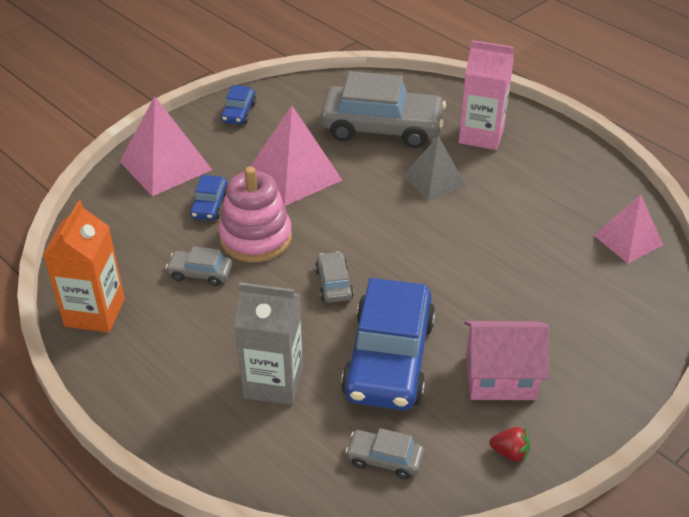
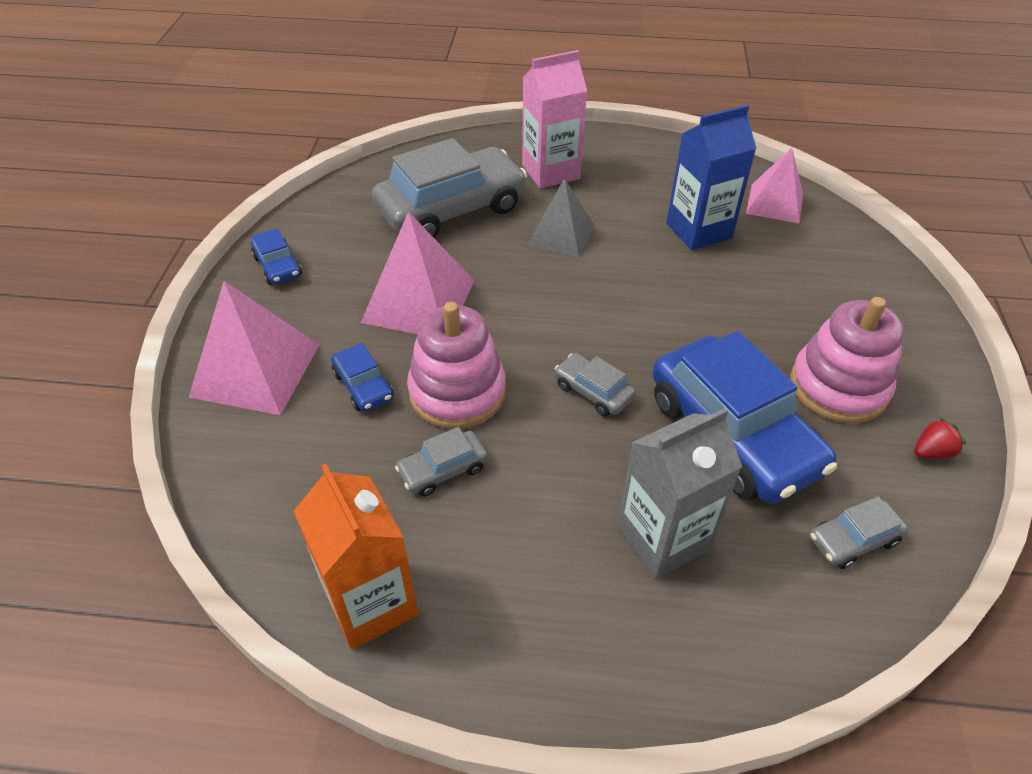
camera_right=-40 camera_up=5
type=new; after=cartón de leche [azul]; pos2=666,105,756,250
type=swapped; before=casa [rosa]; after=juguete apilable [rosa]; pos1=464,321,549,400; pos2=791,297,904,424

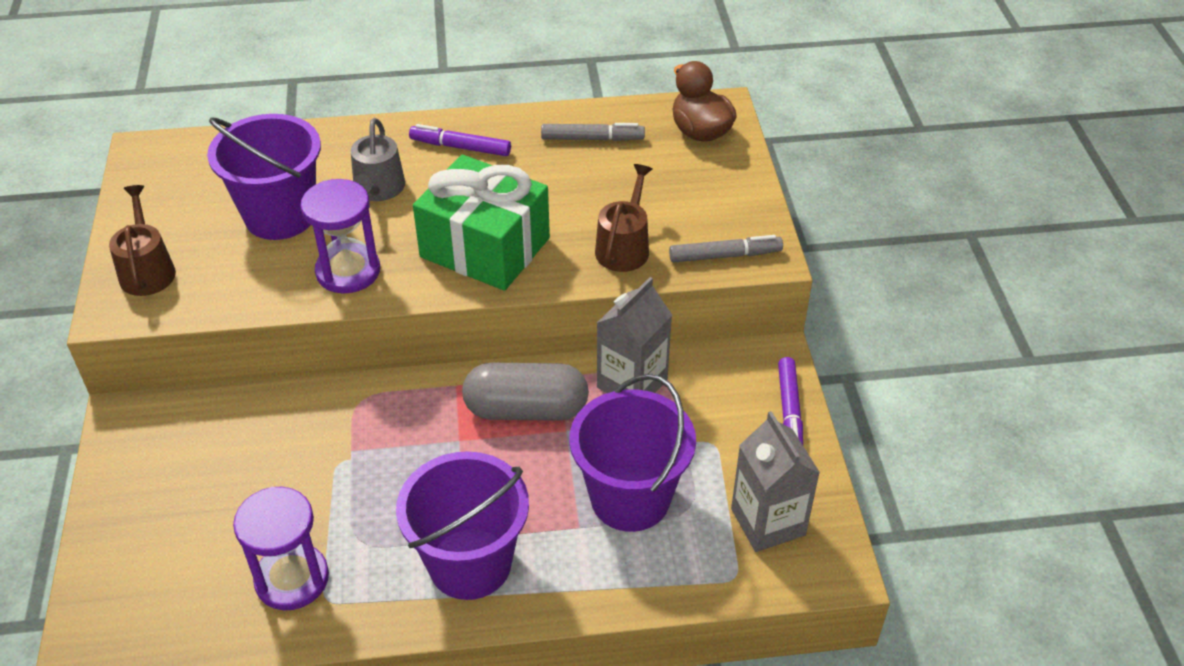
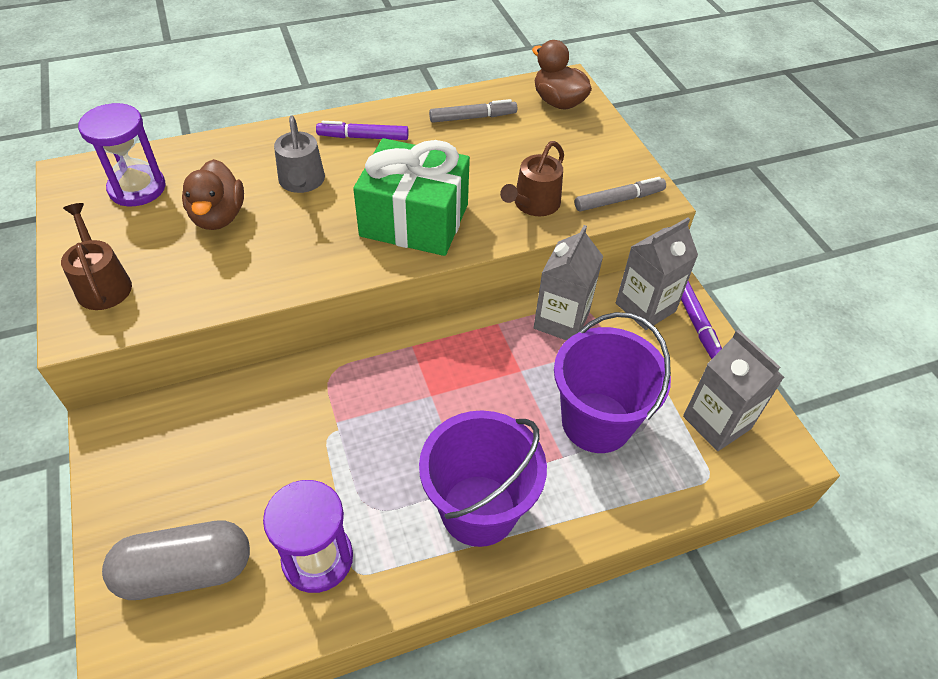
camera_right=-15 camera_up=5
type=shifted; before=reloj de arena [morado]; pos1=300,179,380,293; pos2=78,103,166,206
type=shifted; before=cápsula [gris]; pos1=462,363,589,421; pos2=102,520,250,600
type=swapped; before=balde [morado]; after=pato [marrón]; pos1=207,114,321,240; pos2=182,159,244,230
type=rotated; before=regadera [marrón]; pos1=595,164,652,272; pos2=500,141,564,216; turn=-150
type=new; after=cartón de leche [gris]; pos2=616,217,698,330

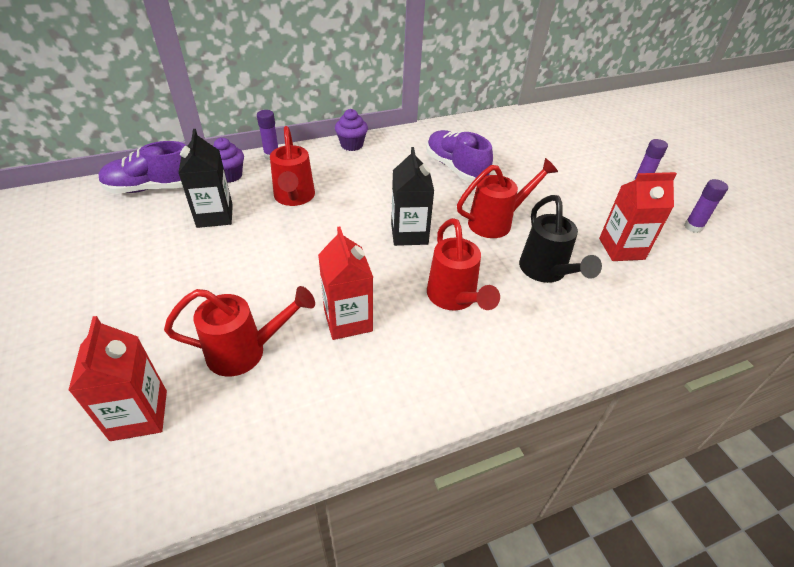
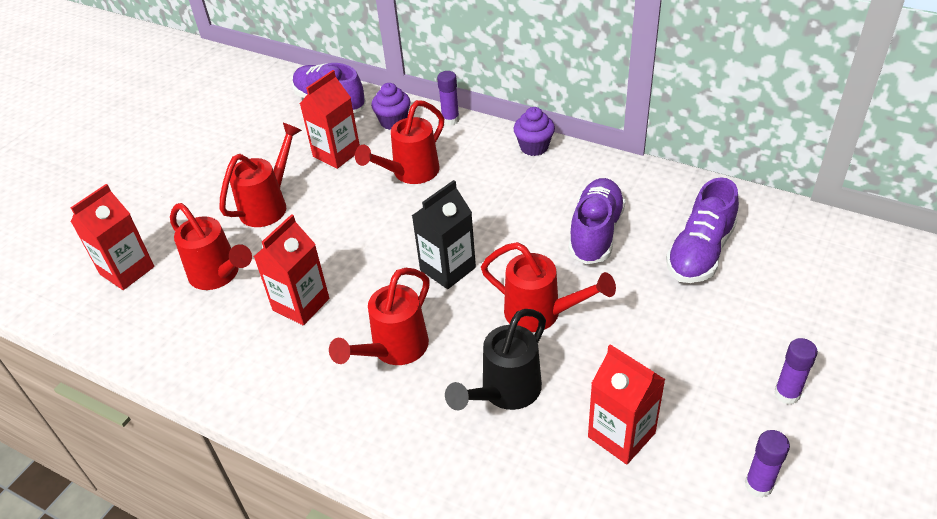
camera_right=55 camera_up=0
type=new; after=regadera [rojo]; pos2=219,123,302,227
type=repainted; before=cartón de leche [negro]; after=cartón de leche [rojo]; pos1=178,129,233,228; pos2=300,70,360,169
type=new; after=zapato [morado]; pos2=666,177,739,283

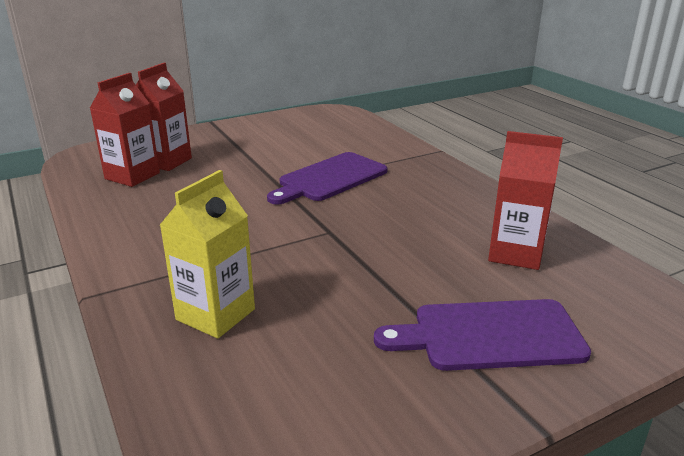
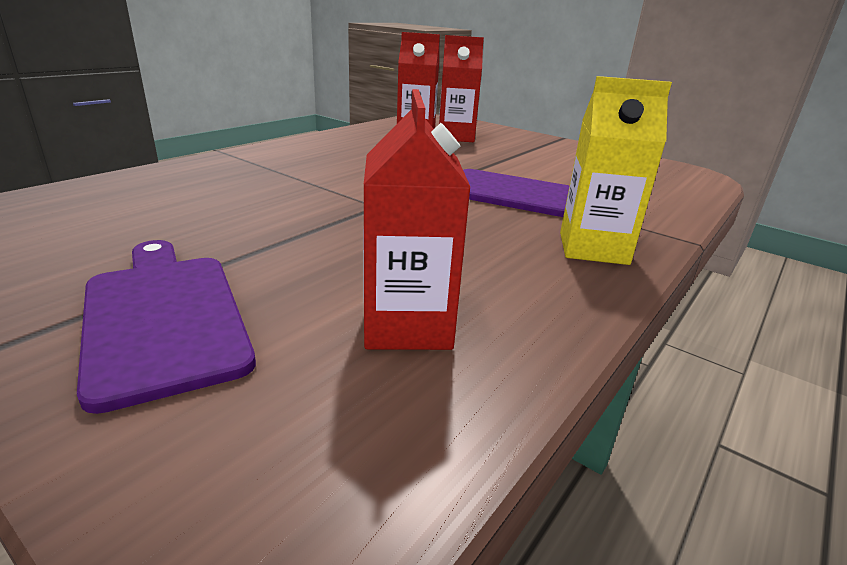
camera_right=65 camera_up=0
type=shifted; before=cartón de leche [amarillo]; pos1=160,170,255,339; pos2=560,76,672,265

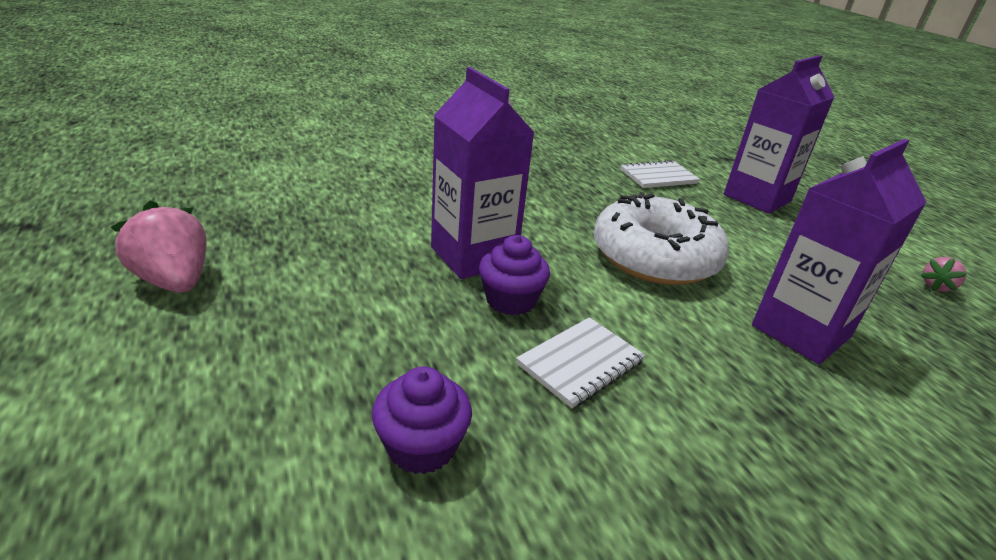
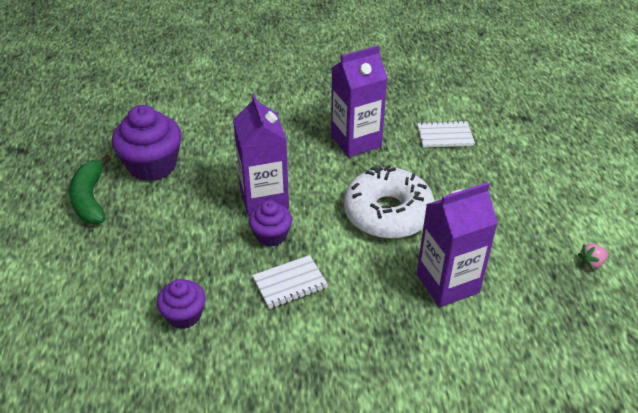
camera_right=20 camera_up=10
type=swapped; before=fresa [rosa]; after=plátano [verde]; pos1=111,201,207,293; pos2=69,155,111,224
type=new; after=magdalena [morado]; pos2=112,105,181,181
type=shifted; before=cartón de leche [morado]; pos1=724,55,834,214; pos2=331,46,388,157

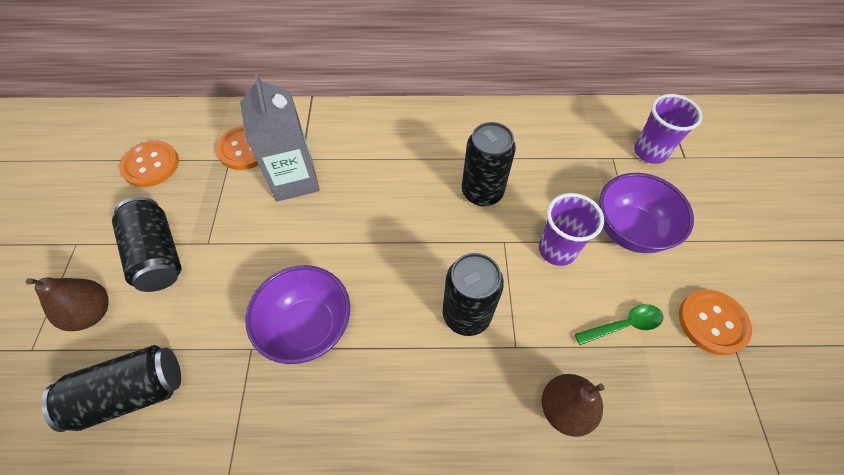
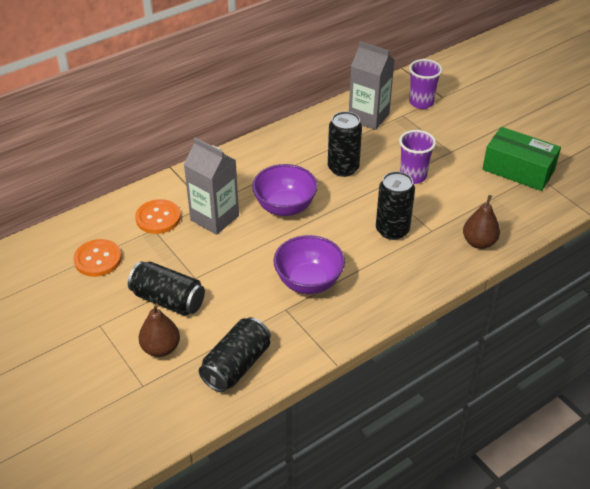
camera_right=-35 camera_up=-15
type=shifted; before=cuenco [morado]; pos1=599,173,694,253; pos2=252,164,318,216
type=new; after=cartón de leche [gris]; pos2=349,41,394,130
type=swapped; before=botón [naranja]; after=caja [verde]; pos1=679,290,752,355; pos2=482,127,561,191
type=gone; before=cuchara [verde]; pos1=575,304,663,345

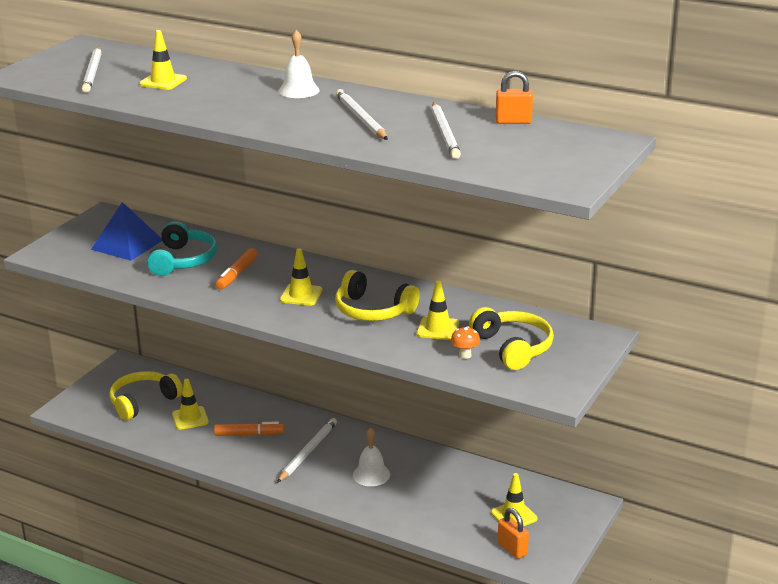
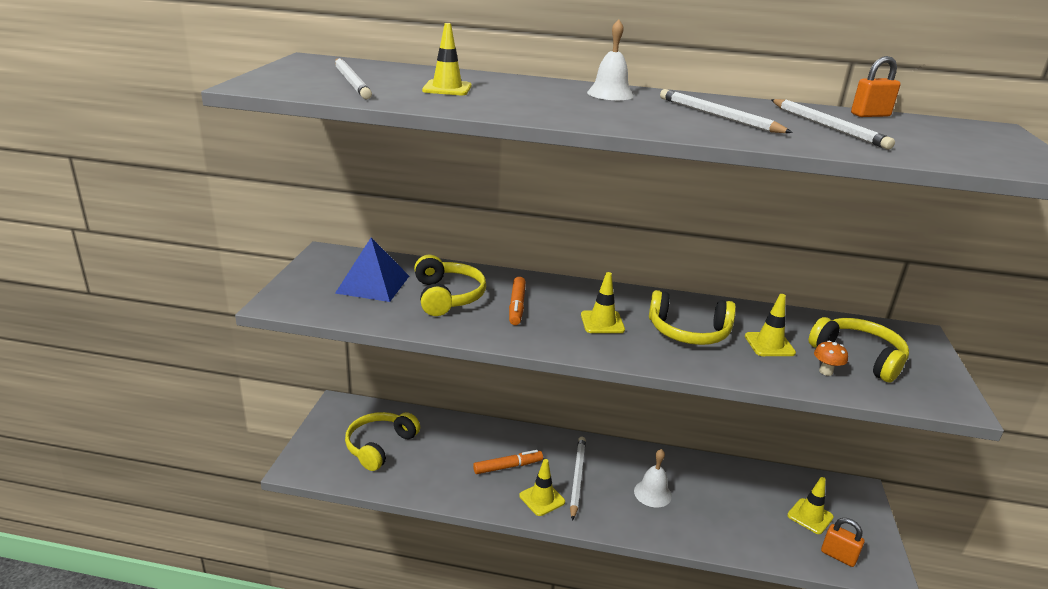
camera_right=-20 camera_up=0
type=repainted; before=auriculares [turquesa]; after=auriculares [amarillo]; pos1=147,221,217,276; pos2=414,255,486,316
type=shifted; before=cono de tráfico [amarillo]; pos1=172,379,209,430; pos2=519,459,565,516

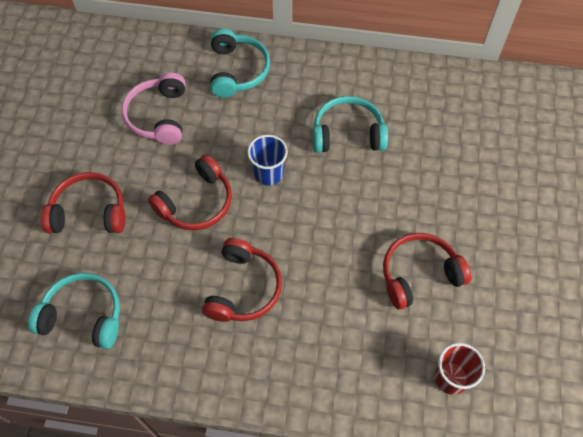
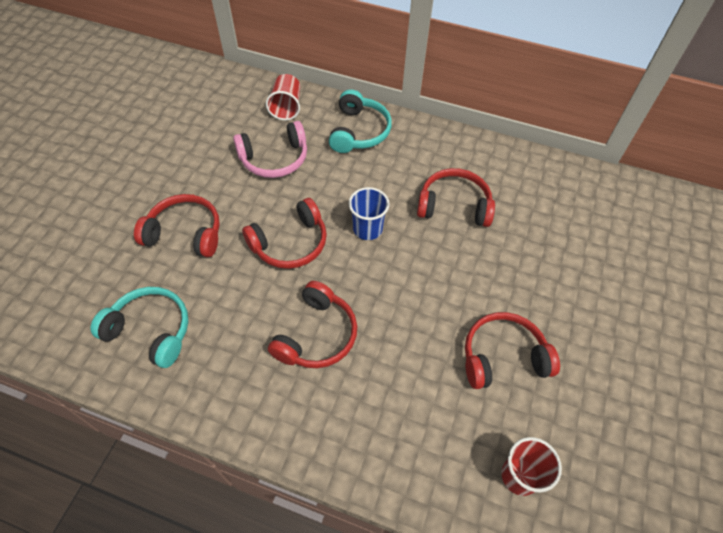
camera_right=10 camera_up=-5
type=rotated; before=auriculares [rosa]; pos1=122,72,186,145; pos2=233,121,307,178; turn=-120
type=new; after=vaso [rojo]; pos2=266,74,300,120
type=repainted; before=auriculares [turquesa]; after=auriculares [rojo]; pos1=313,96,388,153; pos2=417,168,495,227

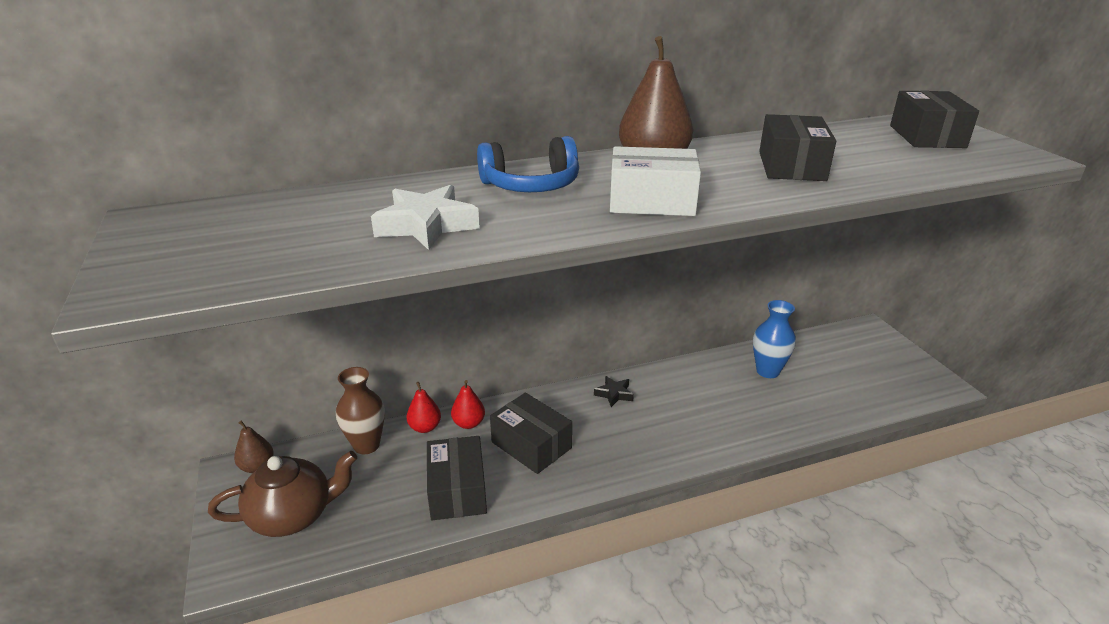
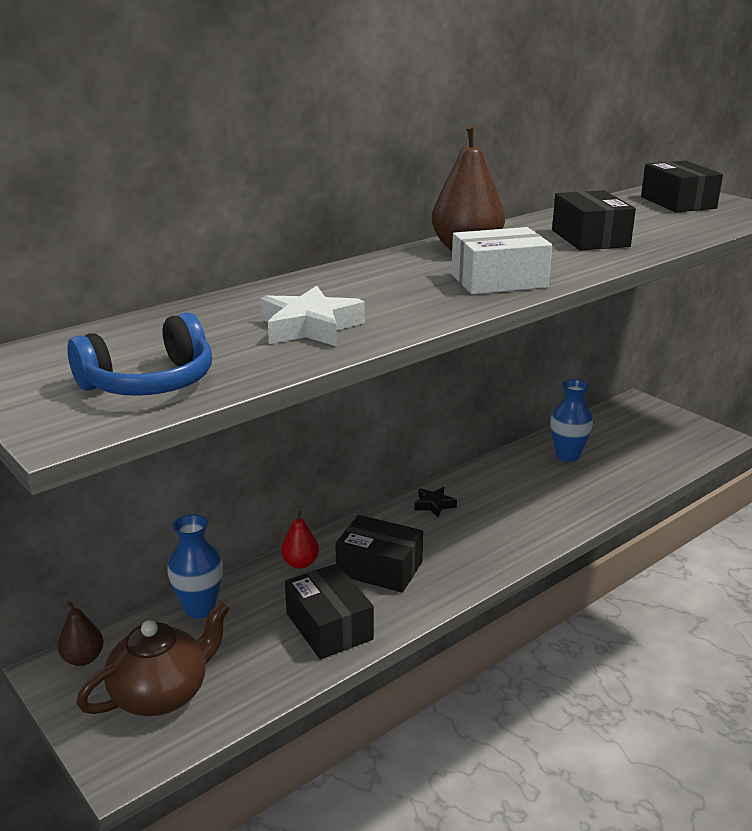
camera_right=-20 camera_up=-5
type=shifted; before=auriculares [azul]; pos1=477,136,579,192; pos2=67,312,212,396
type=repainted; before=florero [marrón]; after=florero [azul]; pos1=336,367,385,454; pos2=167,514,223,619
type=gone; before=pera [rojo]; pos1=406,382,441,433

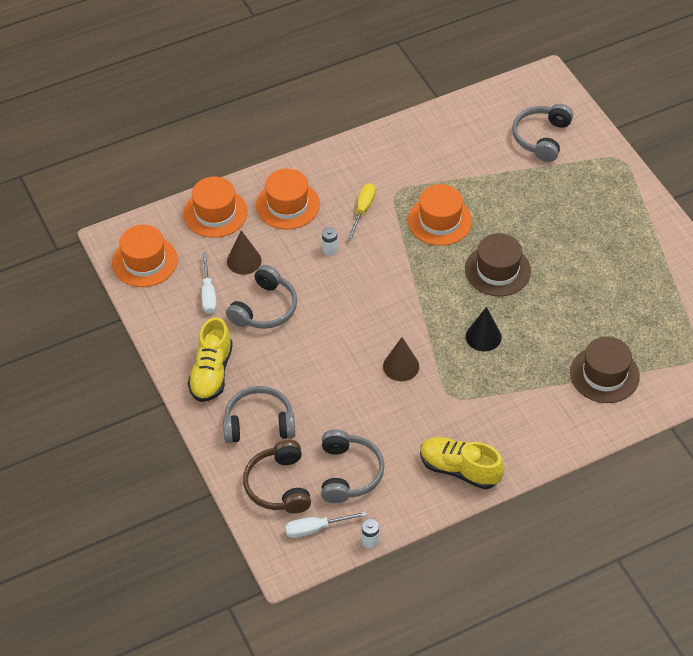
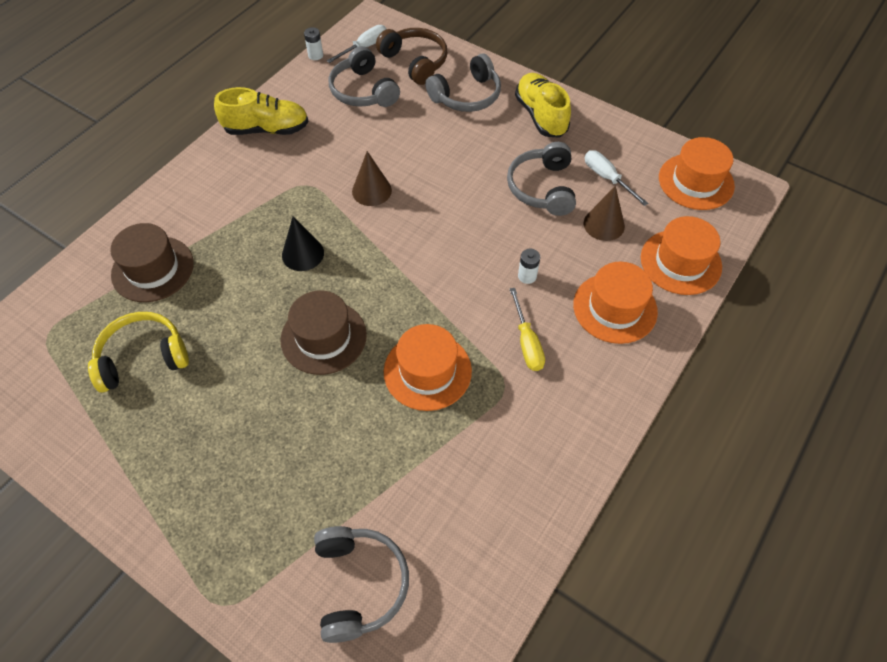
camera_right=150 camera_up=5
type=new; after=auriculares [amarillo]; pos2=88,312,189,392

